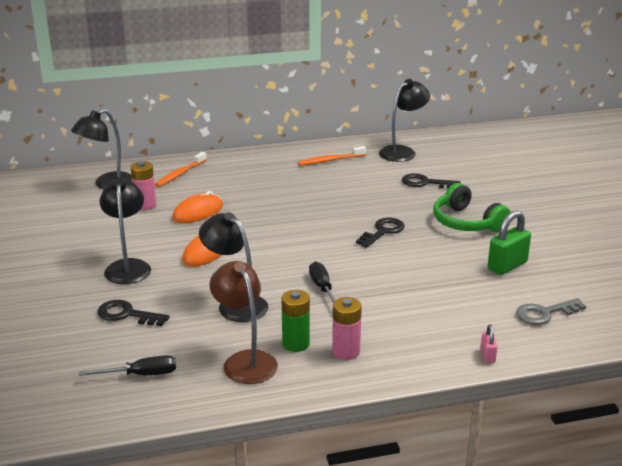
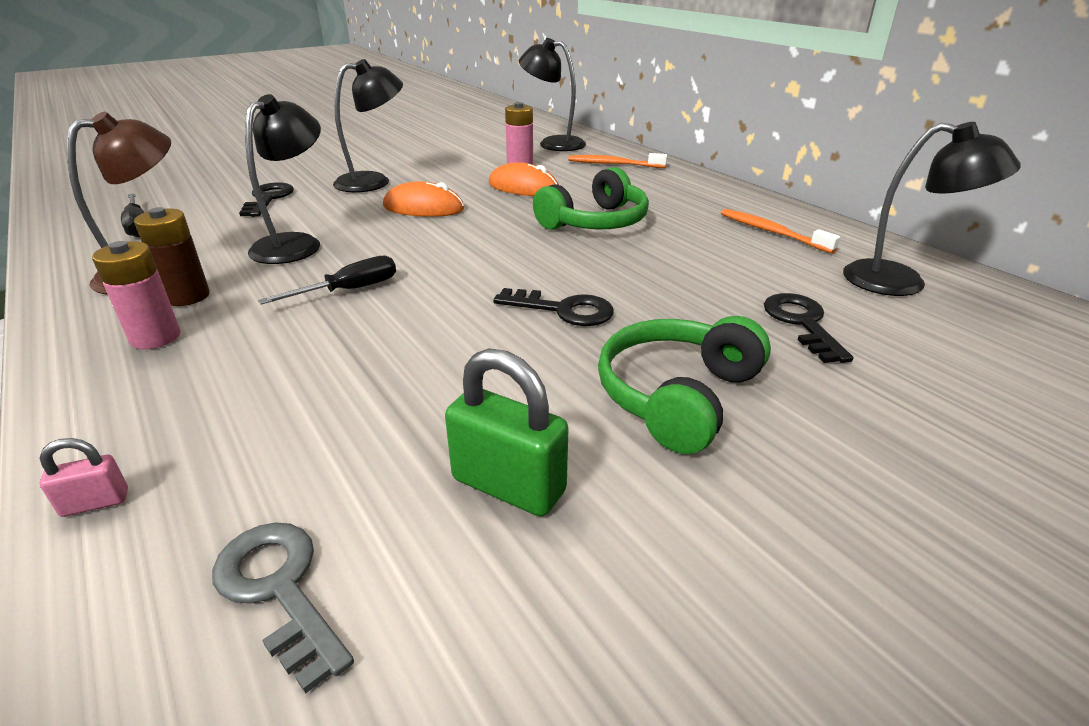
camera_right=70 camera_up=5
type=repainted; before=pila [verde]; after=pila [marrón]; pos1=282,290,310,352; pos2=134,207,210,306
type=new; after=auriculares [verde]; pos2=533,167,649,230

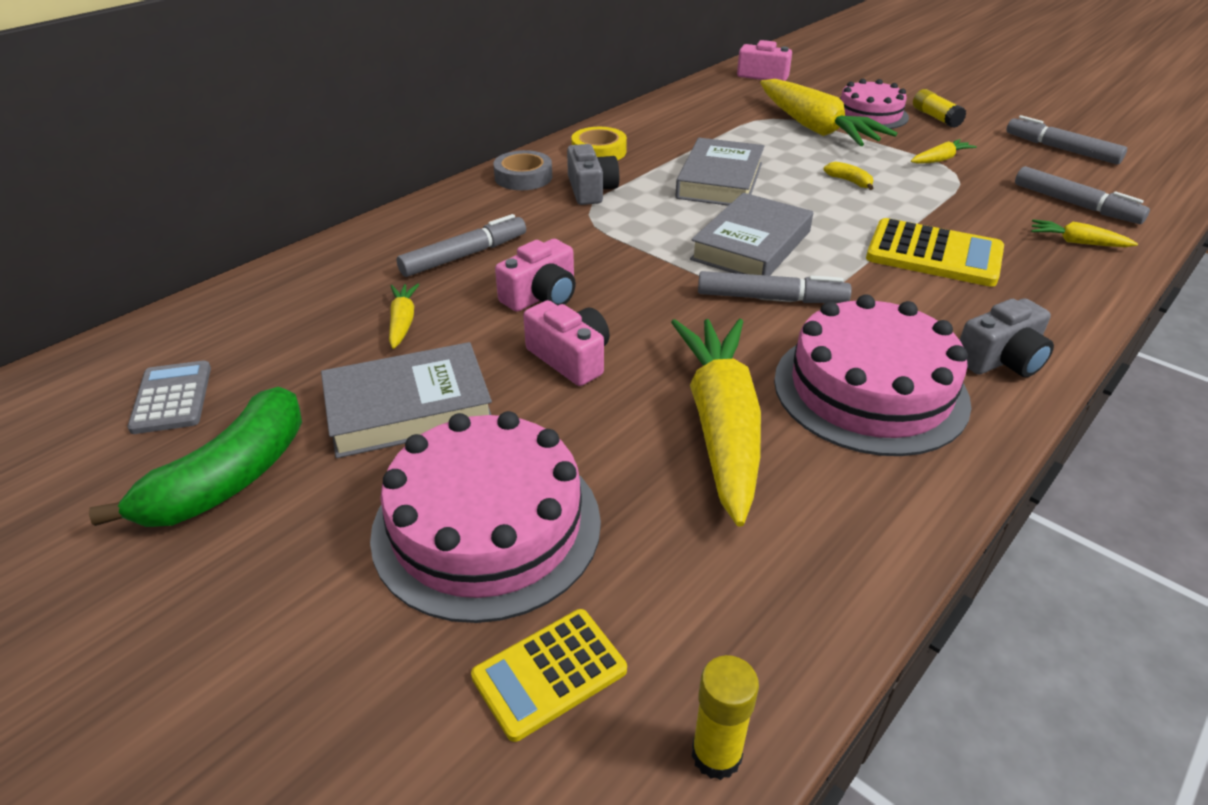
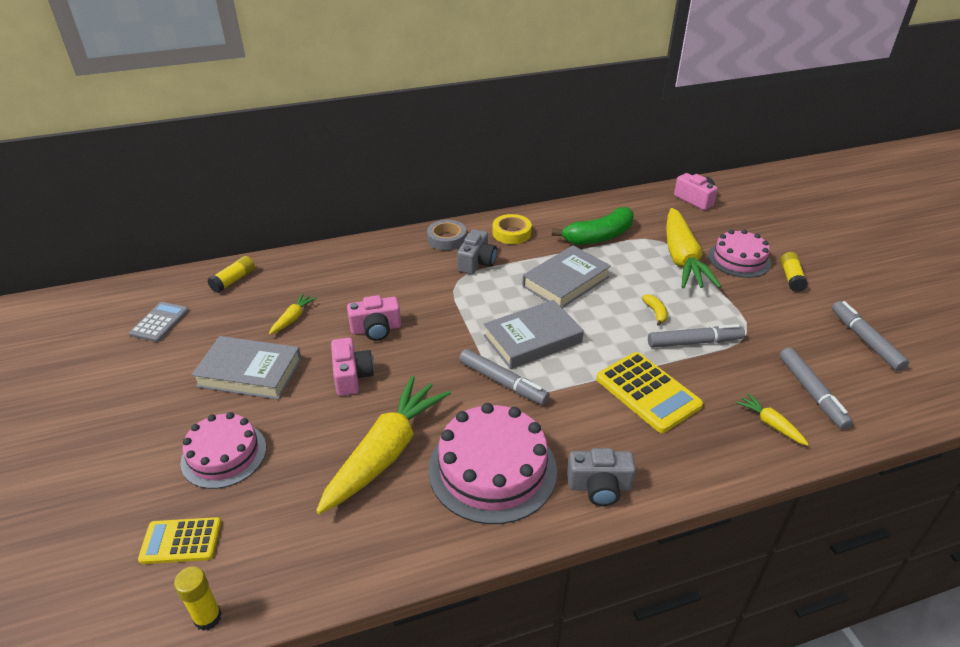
camera_right=30 camera_up=0
type=scaled; before=tarta [rosa]; pos1=370,411,601,623; pos2=180,412,266,489; scale=0.66
type=new; after=barra de pegamento [amarillo]; pos2=208,256,255,293
type=shifted; before=plátano [verde]; pos1=89,387,302,527; pos2=552,207,634,245
type=shifted; before=rotulador [gris]; pos1=396,214,526,277; pos2=648,324,745,348
type=gone; before=zanahoria [amarillo]; pos1=911,139,977,164

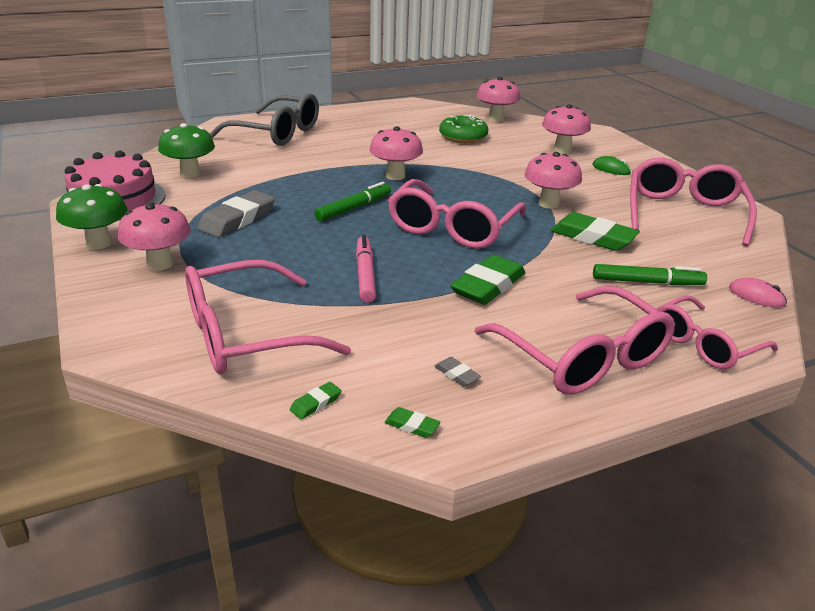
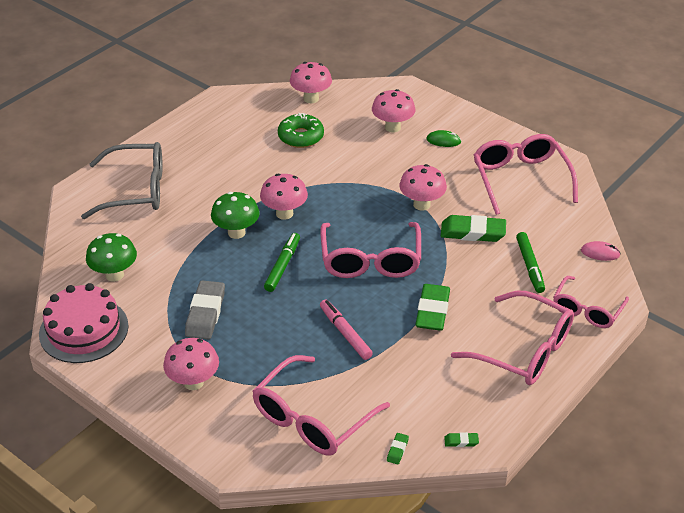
camera_right=-25 camera_up=10
type=shifted; before=seta [verde]; pos1=56,184,127,250; pos2=211,192,260,239
type=rotated; before=rotulador [verde]; pos1=593,264,707,285; pos2=516,232,545,293; turn=105
type=gone; before=goma de borrar [gris]; pos1=434,357,481,387

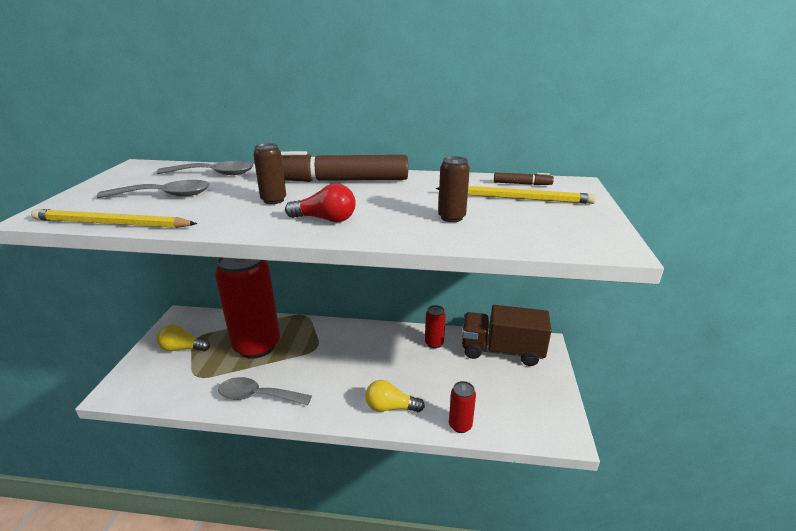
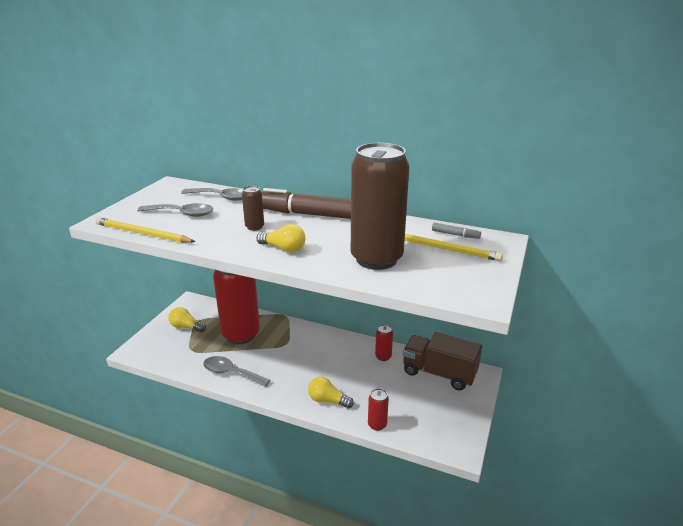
camera_right=15 camera_up=0
type=repainted; before=bombilla [rojo]; after=bombilla [amarillo]; pos1=285,183,356,222; pos2=256,224,305,252
type=scaled; before=lata [marrón]; pos1=438,156,470,222; pos2=351,143,409,270; scale=2.45
type=repainted; before=rotulador [marrón]; after=rotulador [gris]; pos1=494,172,554,185; pos2=432,223,481,239

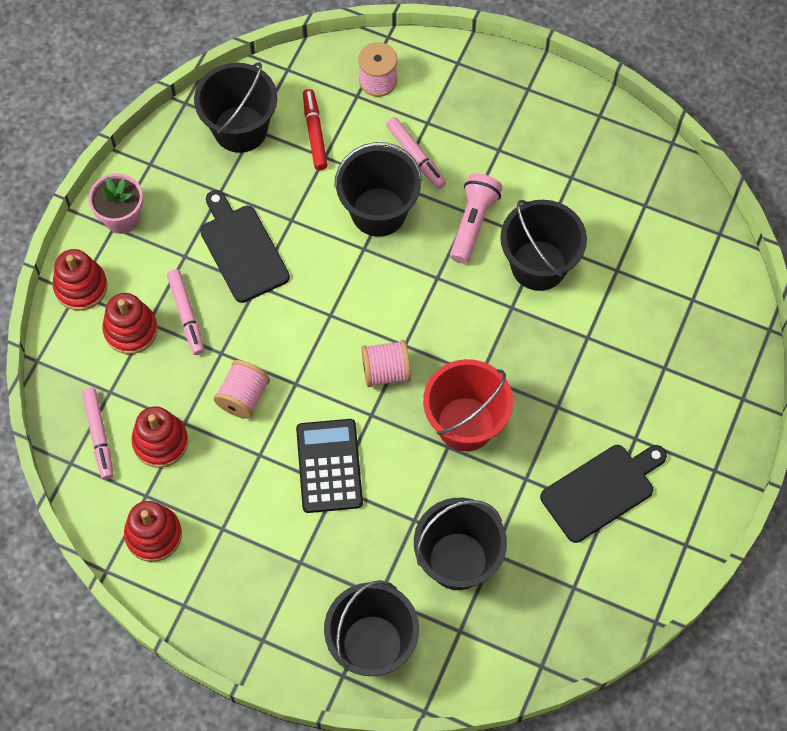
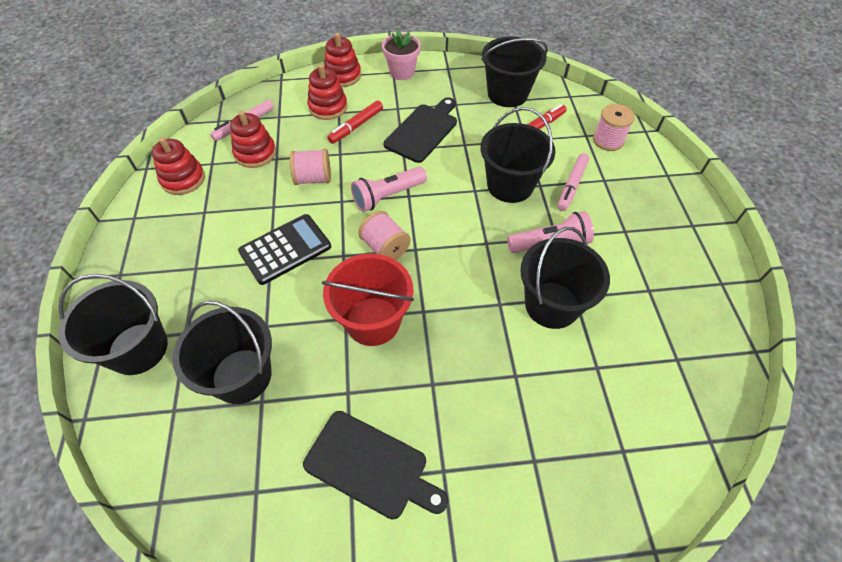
camera_right=60 camera_up=-10
type=repainted; before=rotulador [rosa]; after=rotulador [rojo]; pos1=167,269,204,355; pos2=327,101,383,144
type=new; after=lámpara de mano [rosa]; pos2=351,167,427,212

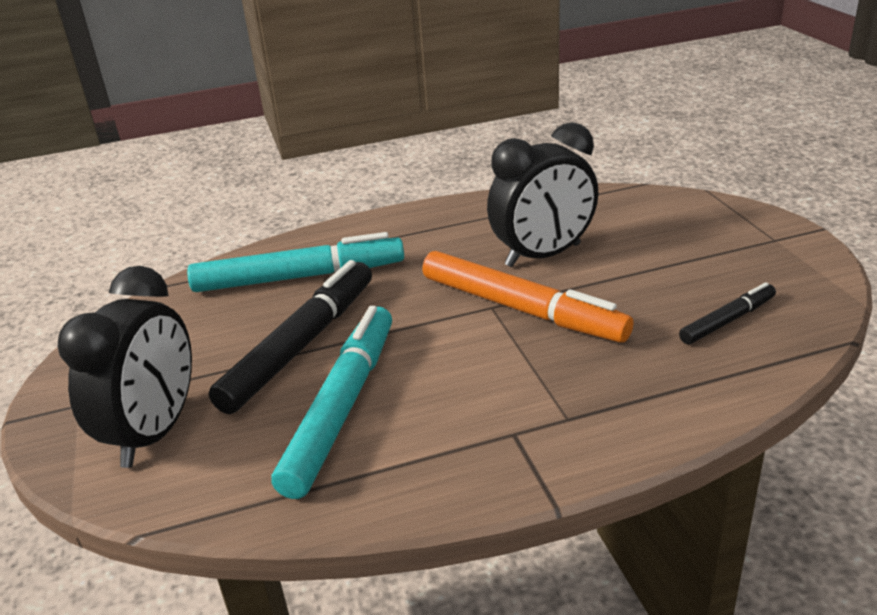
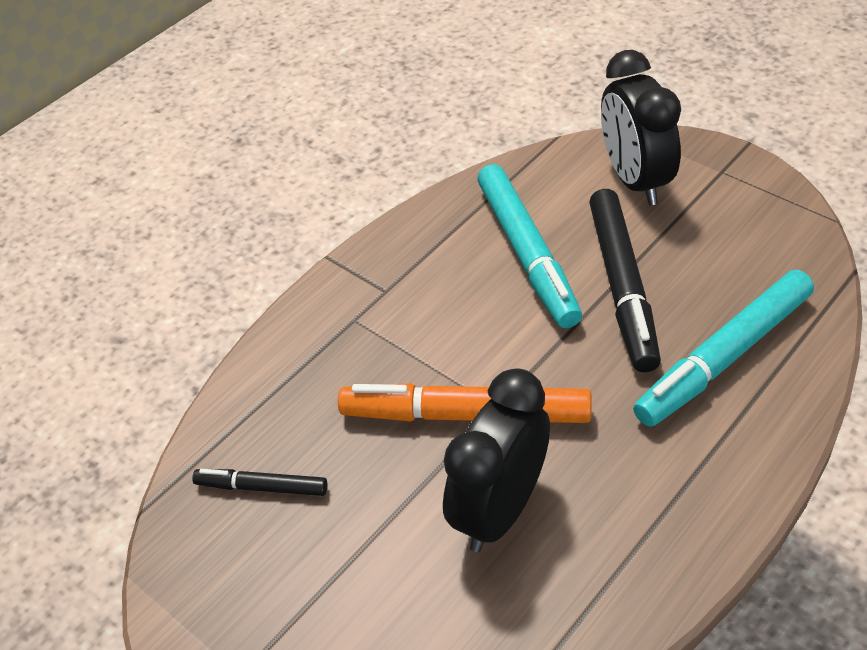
camera_right=150 camera_up=15
type=rotated; before=rotulador [negro]; pos1=679,282,776,344; pos2=192,469,327,496; turn=75

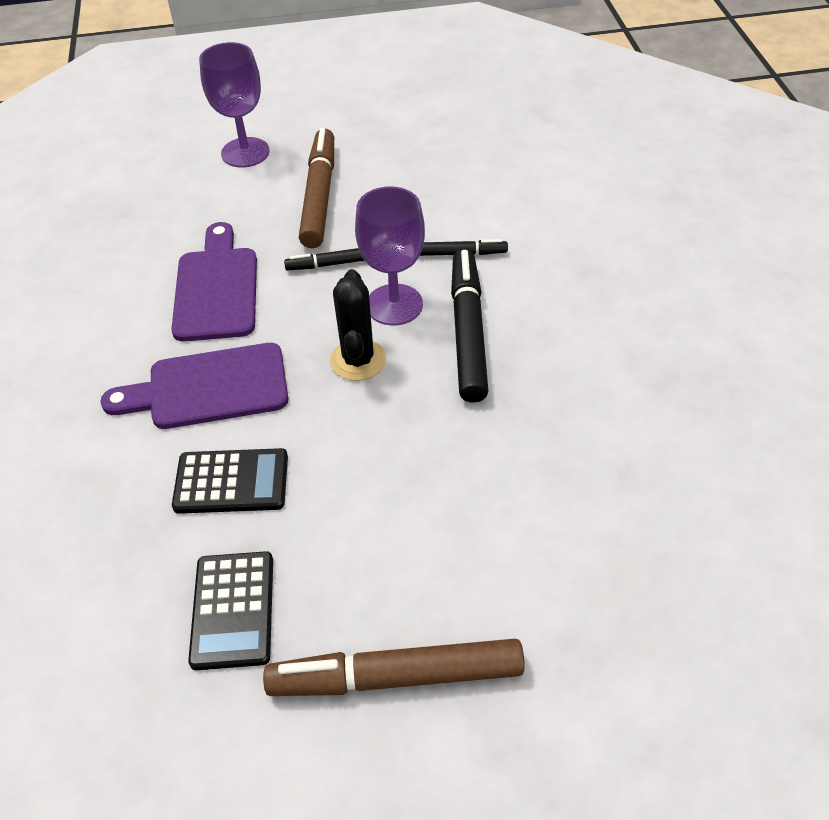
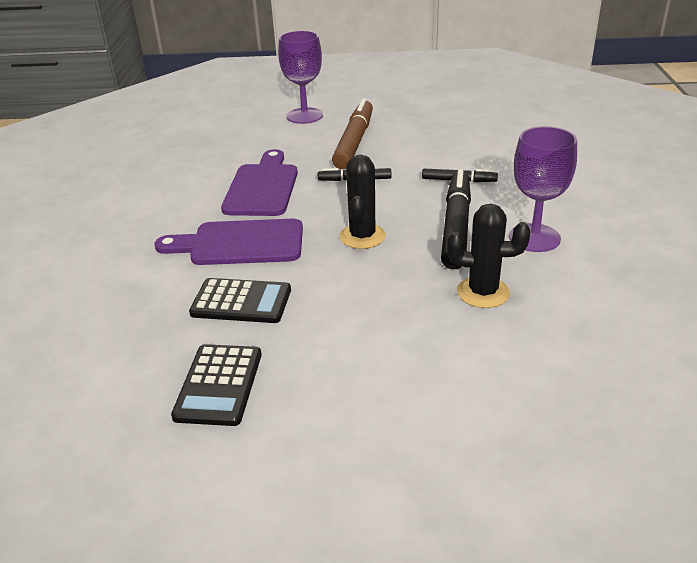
camera_right=10 camera_up=-15
type=new; after=cactus [negro]; pos2=447,204,530,308
type=shifted; before=copa [morado]; pos1=355,186,425,325; pos2=509,126,577,252
type=gone; before=rotulador [marrón]; pos1=263,639,525,696

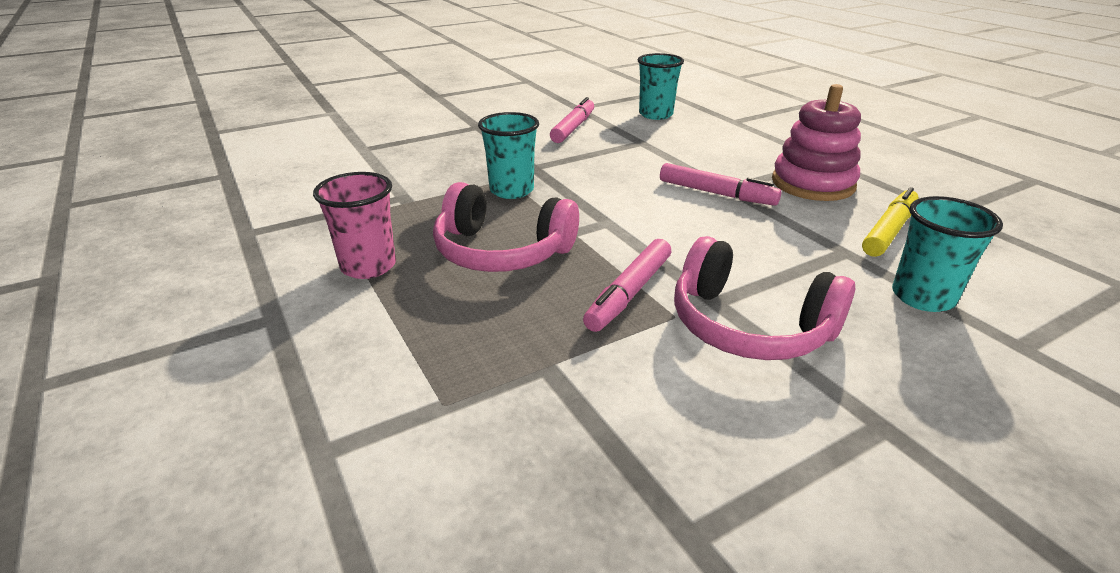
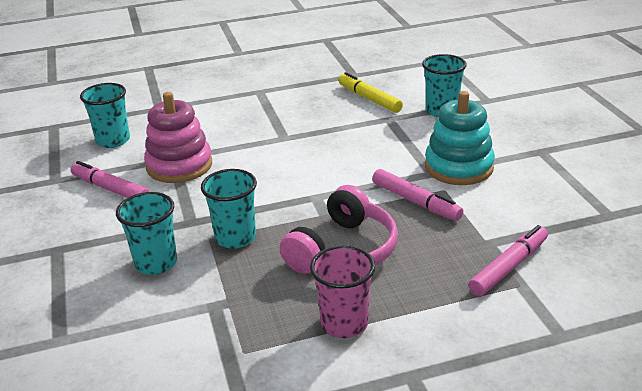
camera_right=-75 camera_up=0
type=new; after=vaso [turquesa]; pos2=116,192,177,275
type=shifted; before=juguete apilable [rosa]; pos1=772,84,861,201; pos2=144,92,212,183
type=swapped; before=auriculares [rosa]; after=juguete apilable [turquesa]; pos1=674,236,855,360; pos2=425,91,495,185
type=shifted; before=rotulador [rosa]; pos1=660,163,781,206; pos2=468,225,548,296

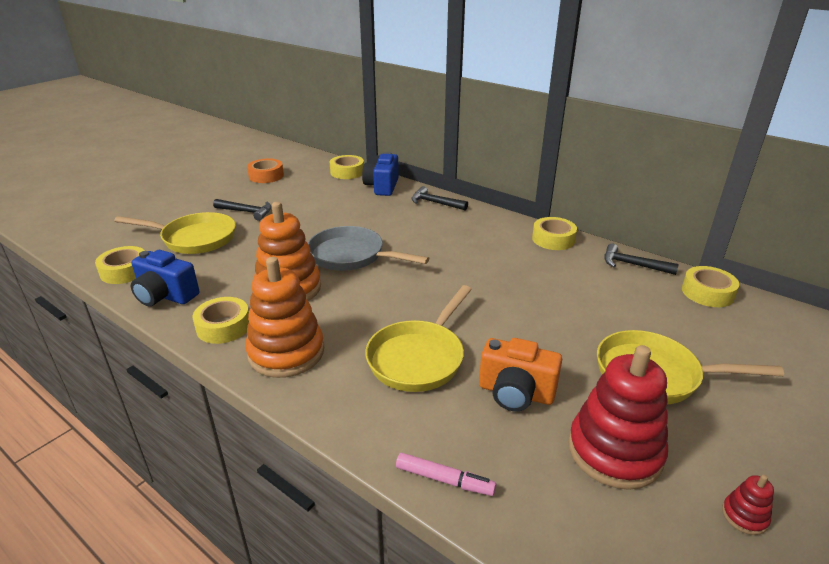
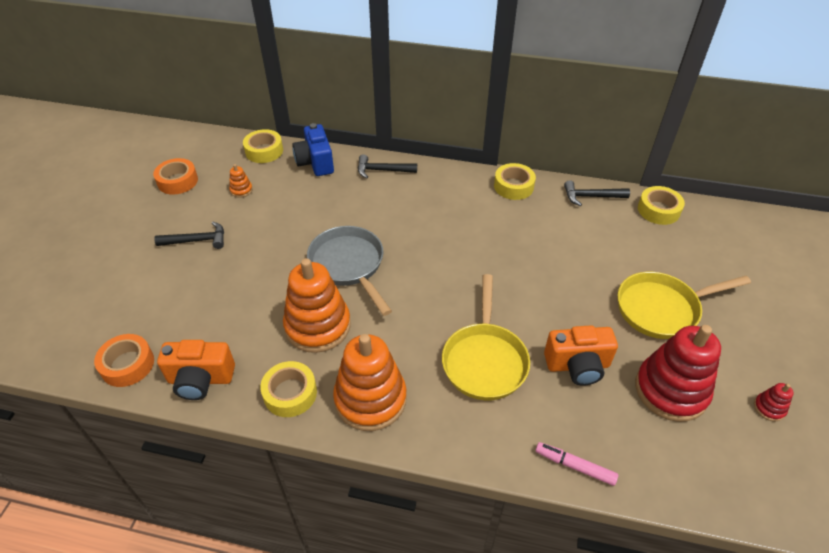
camera_right=-25 camera_up=15
type=repainted; before=cinta adhesiva [amarillo]; after=cinta adhesiva [naranja]; pos1=95,246,145,284; pos2=94,334,154,387
type=repainted; before=cámara [azul]; after=cámara [naranja]; pos1=131,250,199,306; pos2=157,340,235,400
type=new; after=juguete apilable [naranja]; pos2=229,164,253,198
type=rotated; before=sartén [gris]; pos1=308,226,429,271; pos2=307,226,392,316; turn=60
type=rotated; before=rotulador [rosa]; pos1=396,453,496,496; pos2=535,442,618,486; turn=-150
type=gone; before=sartén [amarillo]; pos1=114,212,236,254

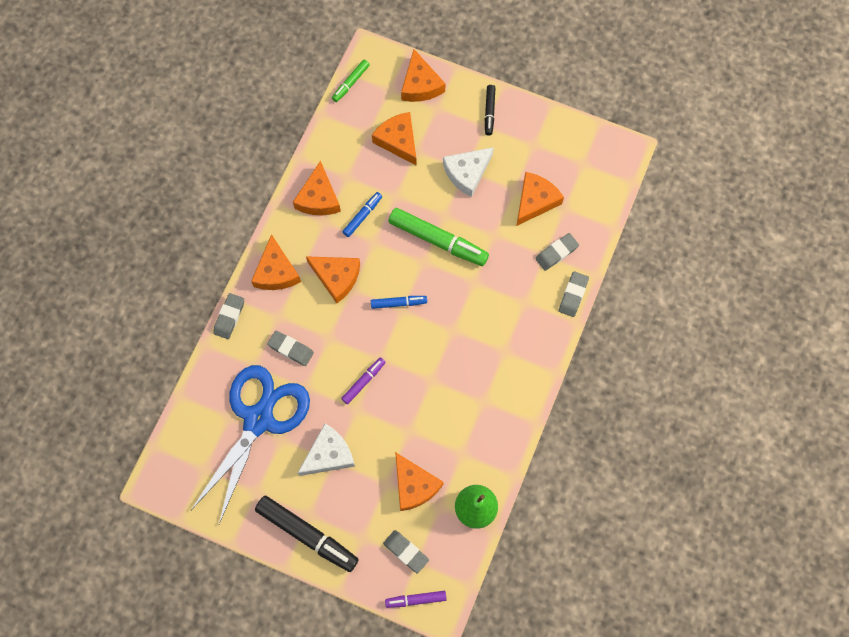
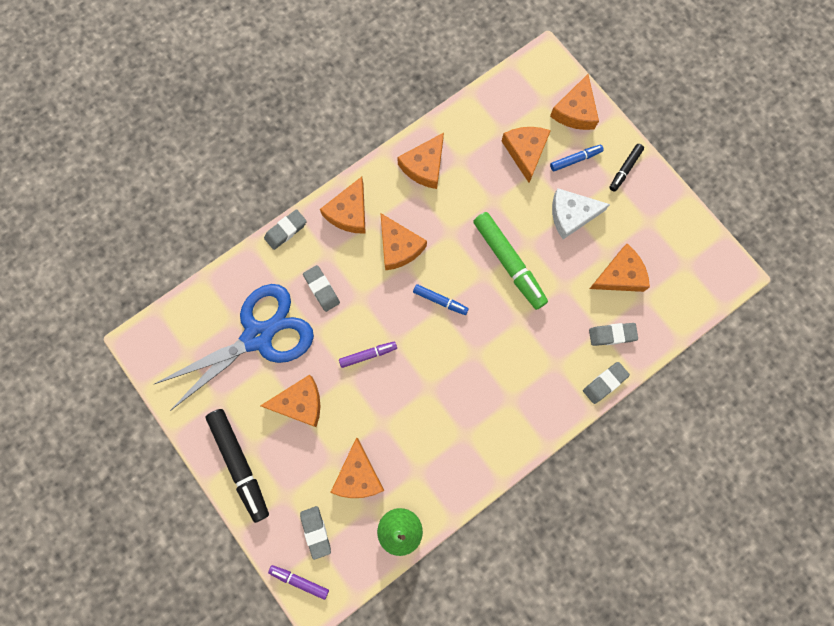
camera_right=30 camera_up=5
type=repainted; before=queso [blanco]; after=queso [naranja]; pos1=298,424,355,476; pos2=260,375,321,427
type=shifted; before=rotulador [azul]; pos1=343,192,382,237; pos2=550,145,604,172
type=gone; before=rotulador [verde]; pos1=332,60,370,102

